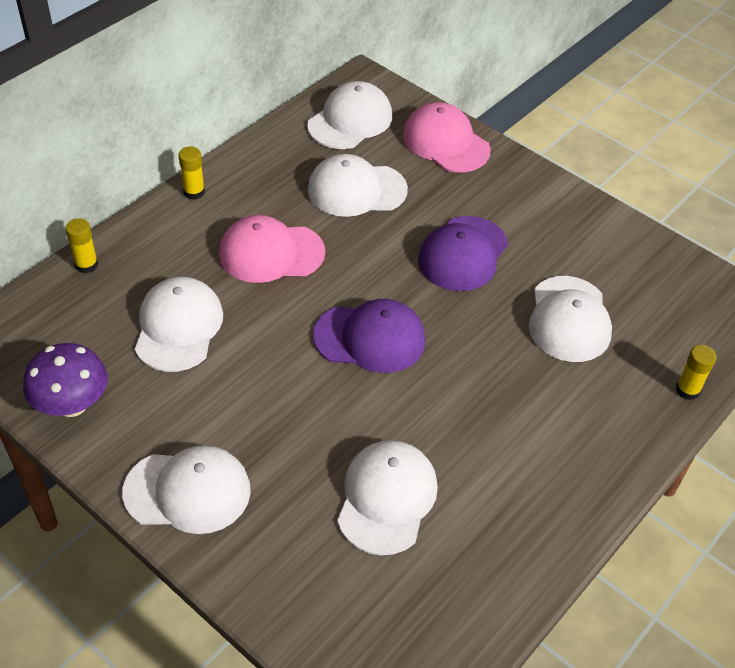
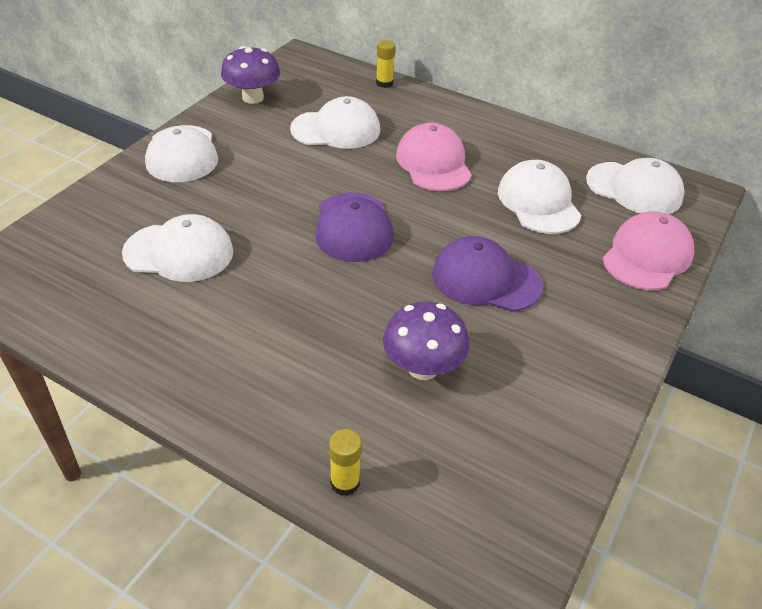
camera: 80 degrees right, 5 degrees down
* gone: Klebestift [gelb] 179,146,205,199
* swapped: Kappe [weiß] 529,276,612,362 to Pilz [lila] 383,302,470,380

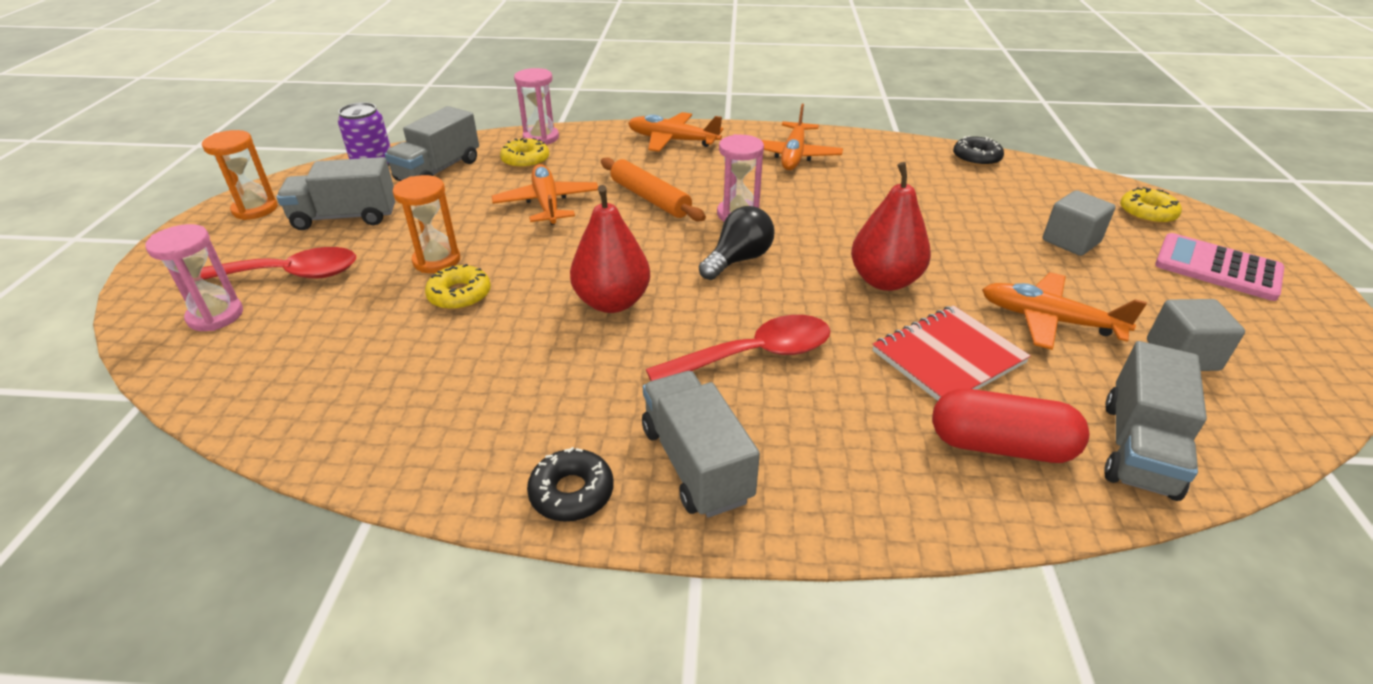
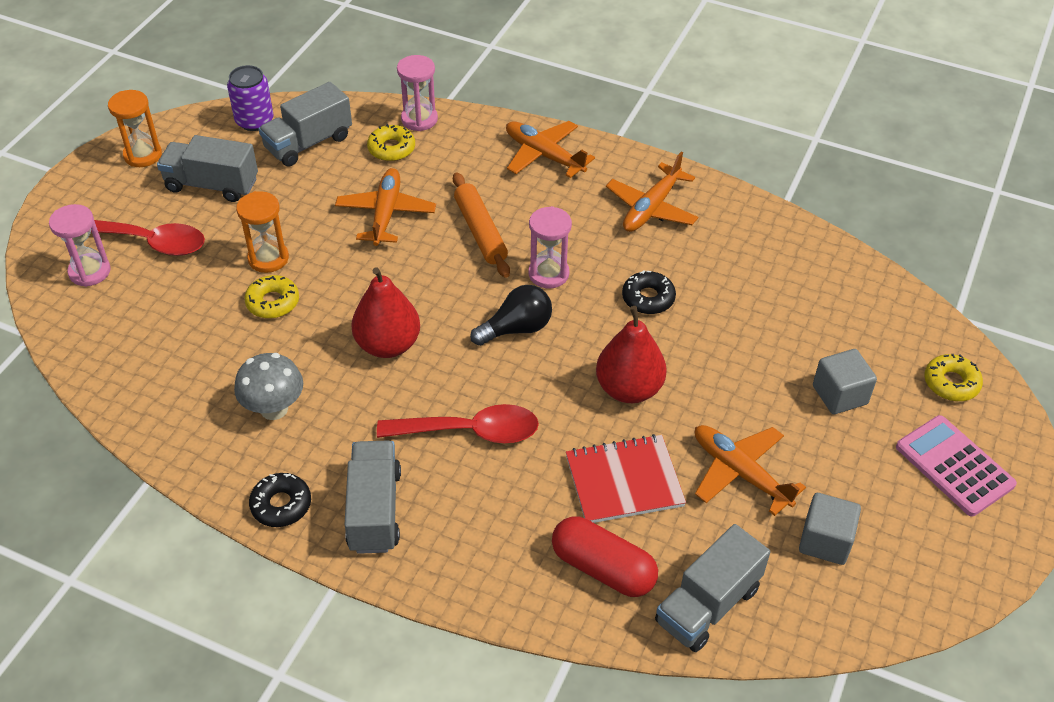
camera: 20 degrees right, 10 degrees up
* shifted: Donut [schwarz] 953,136,1004,167 to 622,270,676,314
* new: Pilz [grau] 234,353,303,420

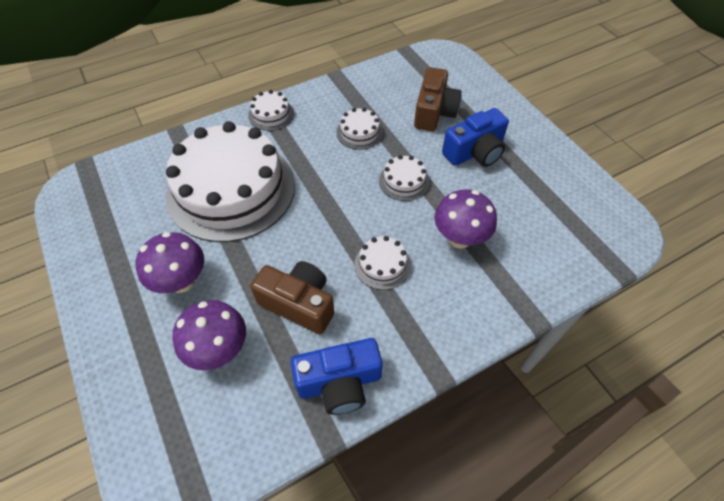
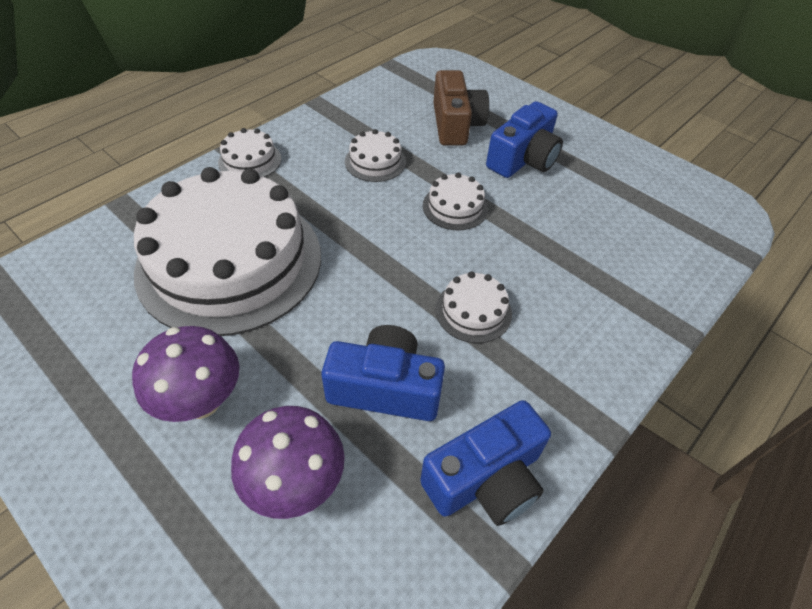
camera: 20 degrees left, 5 degrees down
* repainted: Kamera [braun] 250,261,334,335 to Kamera [blau] 321,325,445,421
* gone: Pilz [lila] 435,189,497,249

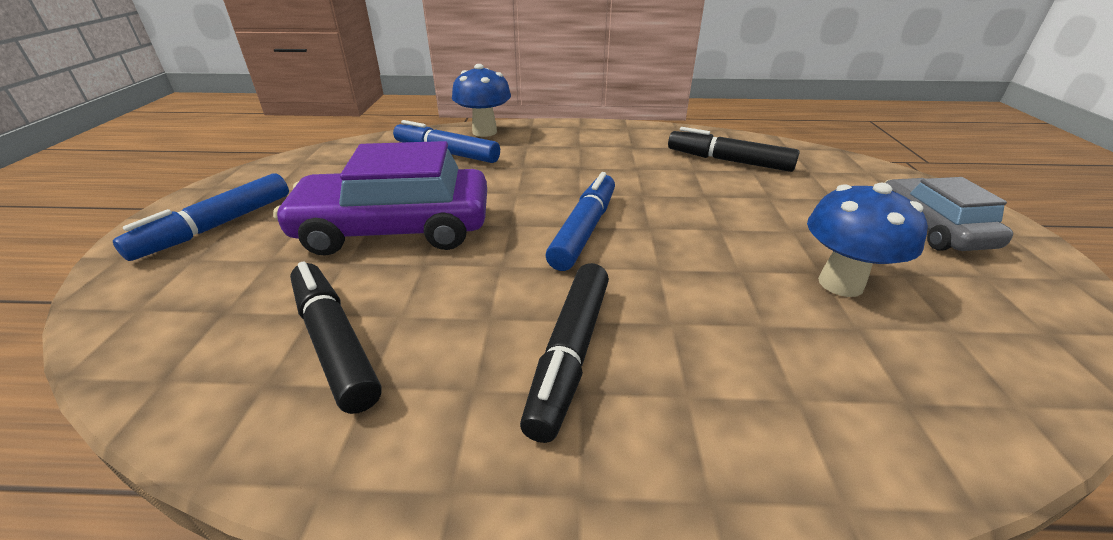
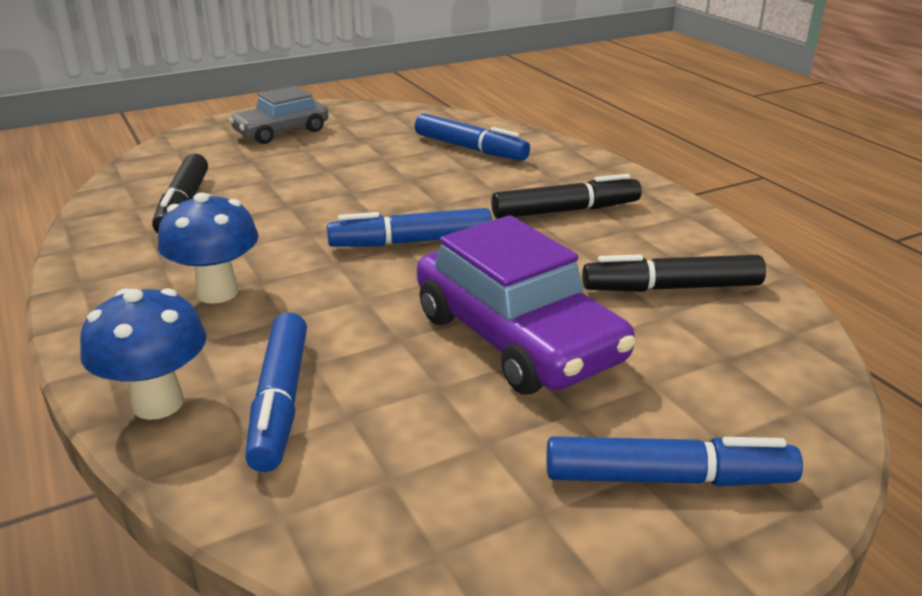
camera: 120 degrees left, 5 degrees down
* rotated: Filzstift [schwarz] 290,261,382,414 = 582,254,766,292 60 degrees clockwise
* shifted: Pilz [blau] 807,182,928,297 to 158,192,259,304
* new: Filzstift [blau] 414,113,530,161

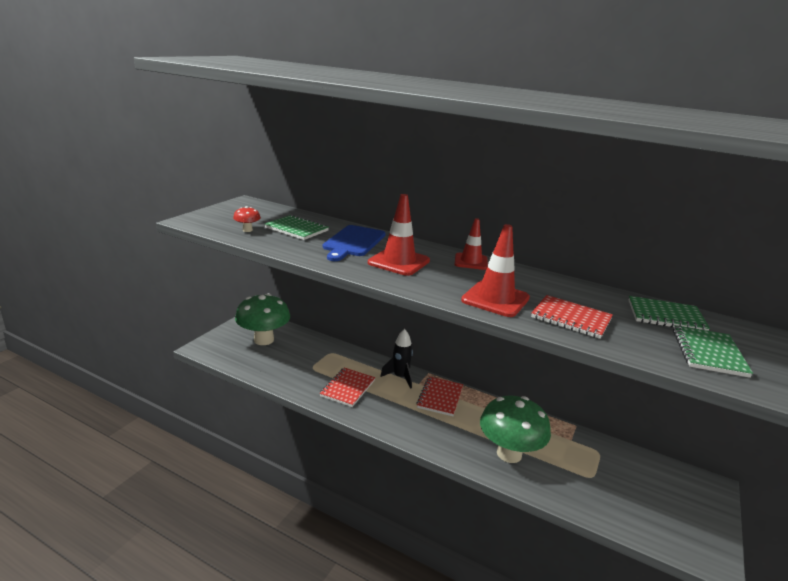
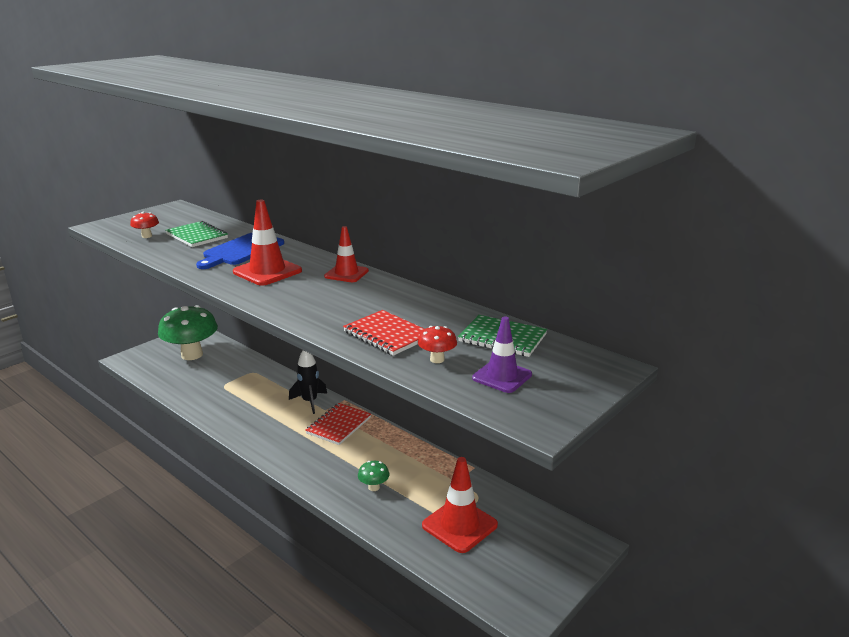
camera: 15 degrees right, 0 degrees up
* gone: Notizbuch [rot] 320,368,375,407
* shifted: Leitkegel [rot] 461,224,530,317 to 422,457,498,553
* scaled: Pilz [grün] 480,396,551,463 = 358,461,389,491 x0.42
* swapped: Notizbuch [grün] 673,325,753,378 to Leitkegel [lila] 472,316,532,393
* new: Pilz [rot] 418,326,457,363

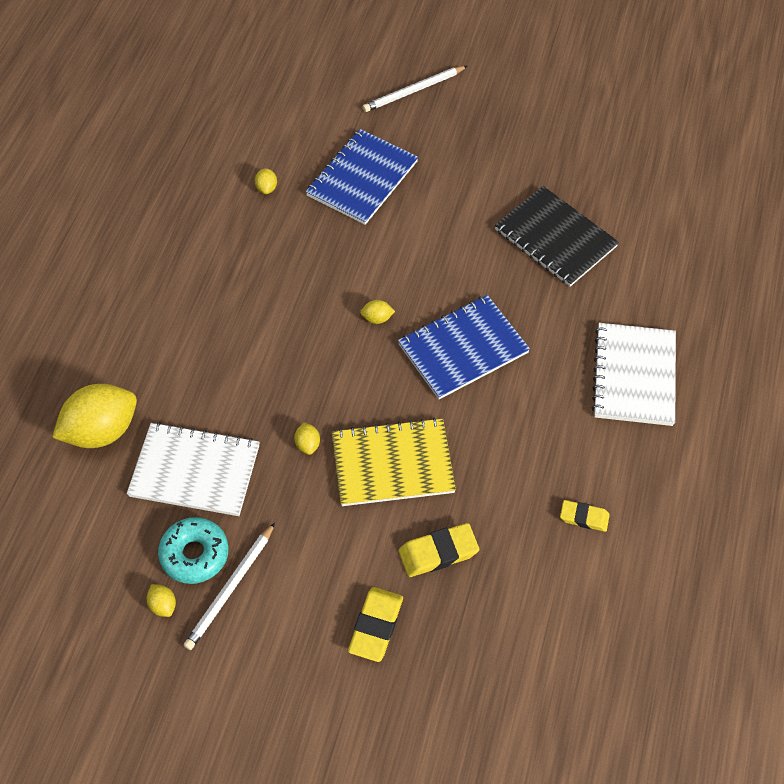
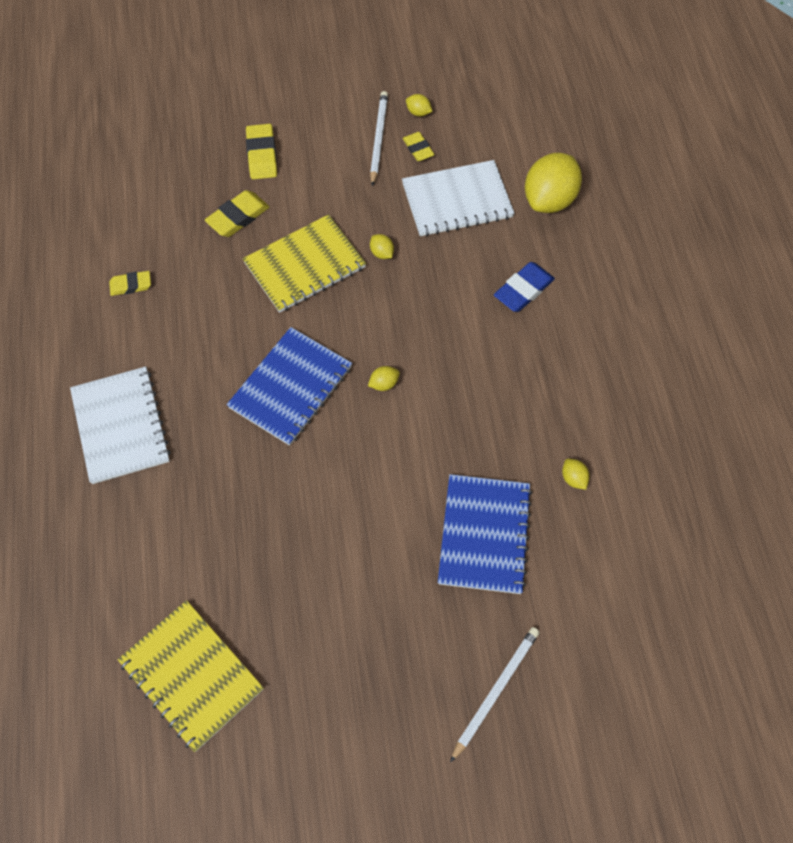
camera: 155 degrees right, 5 degrees up
* swapped: Donut [türkis] 158,517,229,584 to Radiergummi [gelb] 403,132,435,161
* gone: Notizbuch [schwarz] 495,186,619,287
* new: Notizbuch [gelb] 118,600,264,752
* new: Radiergummi [blau] 494,262,555,312

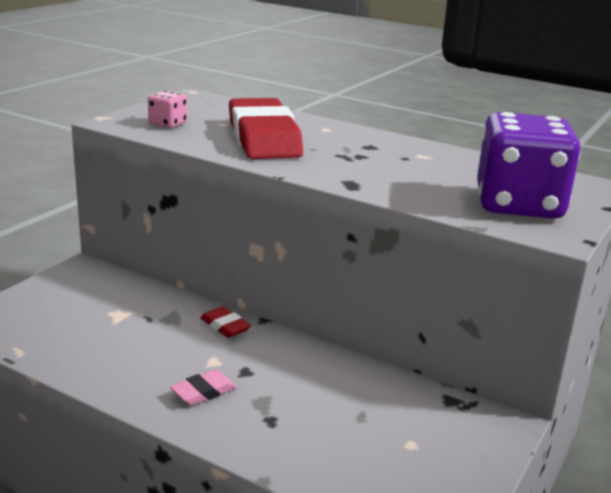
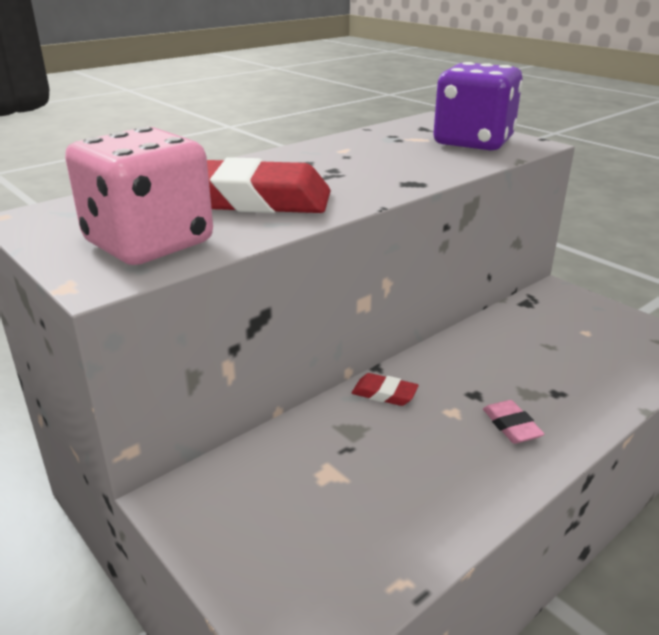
camera: 70 degrees left, 5 degrees up
* scaled: Spielwürfel [rosa] 148,90,187,128 = 65,127,213,265 x2.27
* rotated: Radiergummi [rot] 201,306,251,338 = 352,373,419,406 45 degrees clockwise

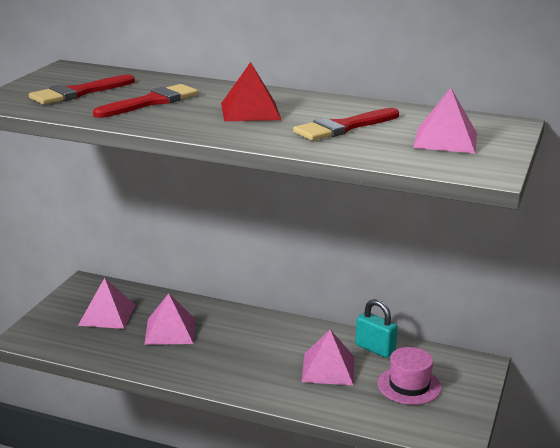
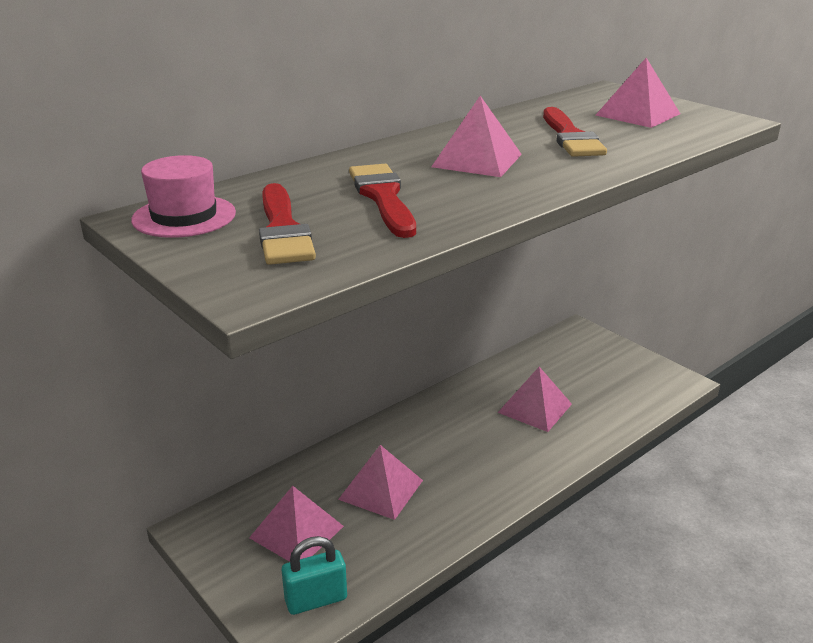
camera: 60 degrees left, 5 degrees up
* repainted: Pyramide [rot] 221,62,281,121 to Pyramide [rosa] 431,96,522,177
* shifted: Vorhängeschloss [türkis] 355,299,398,358 to 282,536,347,615
* shifted: Hut [rosa] 378,347,441,405 to 131,155,236,238

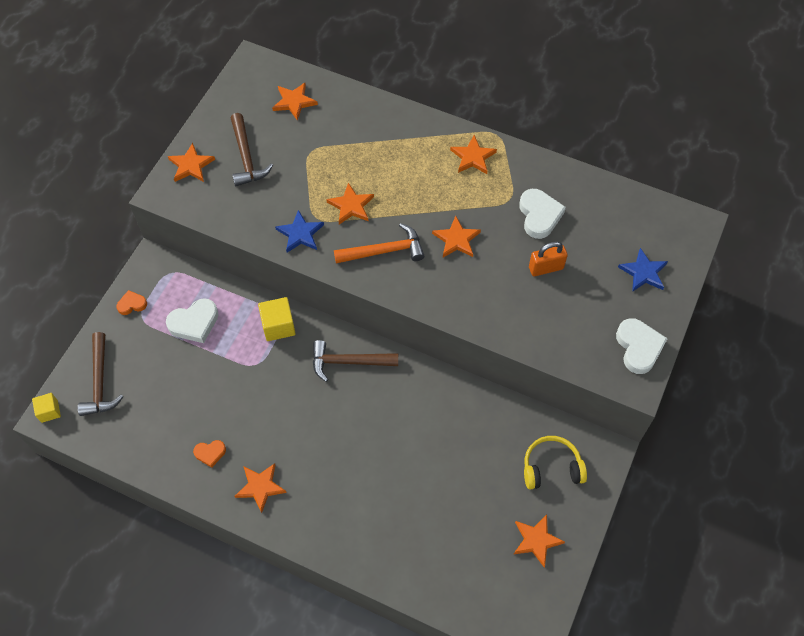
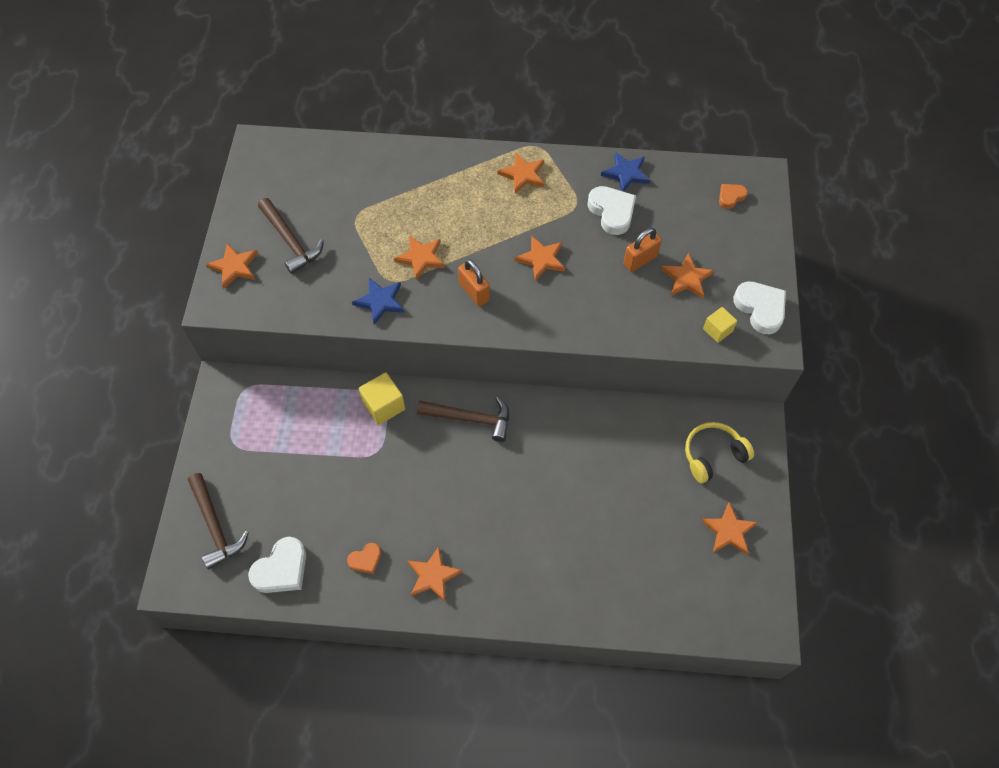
camera: 20 degrees left, 0 degrees up
* shifted: Kubus [gelb] 32,393,61,423 to 703,307,737,343
* shifted: Herz [orange] 116,290,147,315 to 719,184,748,209
* shifted: Herz [weiß] 166,298,219,343 to 248,537,306,593
* shifted: Stern [orange] 272,83,318,121 to 661,253,714,298
* rotated: Hammer [braun] 313,340,398,382 = 417,397,509,442 150 degrees counterclockwise
* swapped: Hammer [orange] 334,223,424,264 to Vorhängeschloss [orange] 458,259,490,307
* shifted: Stern [blau] 618,248,668,292 to 601,152,650,192

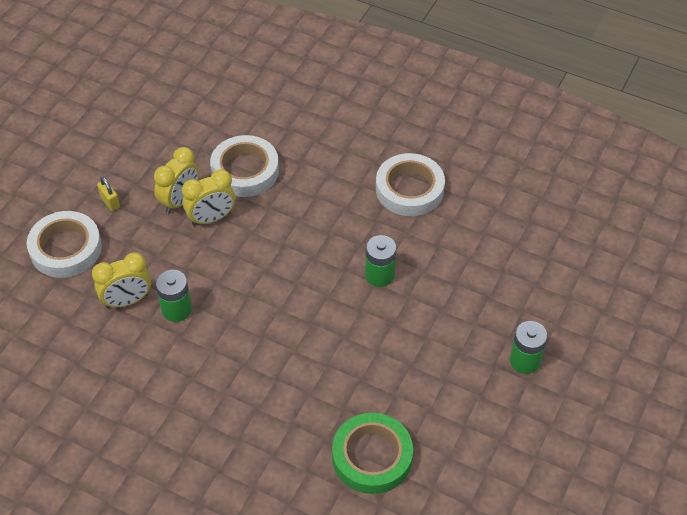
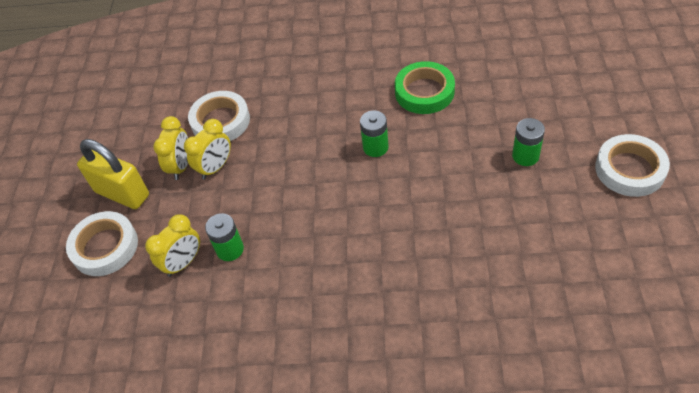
camera: 20 degrees left, 0 degrees up
* scaled: Vorhängeschloss [gelb] 97,177,120,211 = 77,139,149,209 x2.47
* shifted: Klebeband [grün] 332,413,413,494 to 395,61,455,114
* shifted: Klebeband [weiß] 376,153,445,216 to 595,134,670,197

